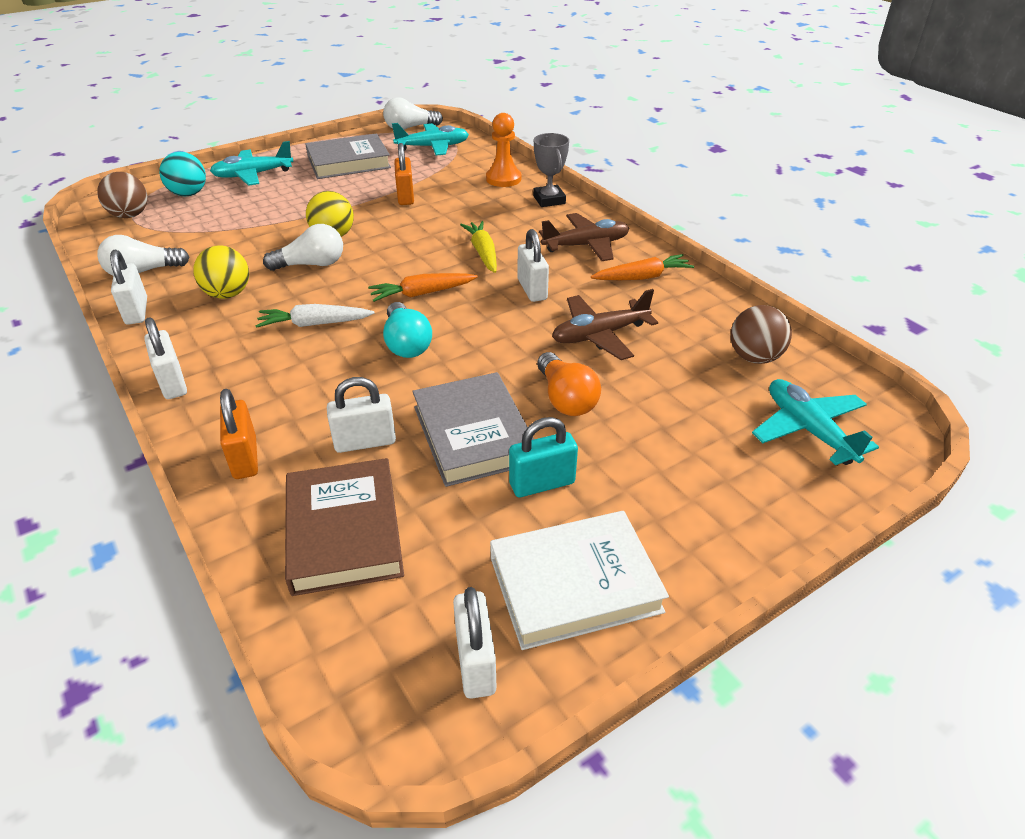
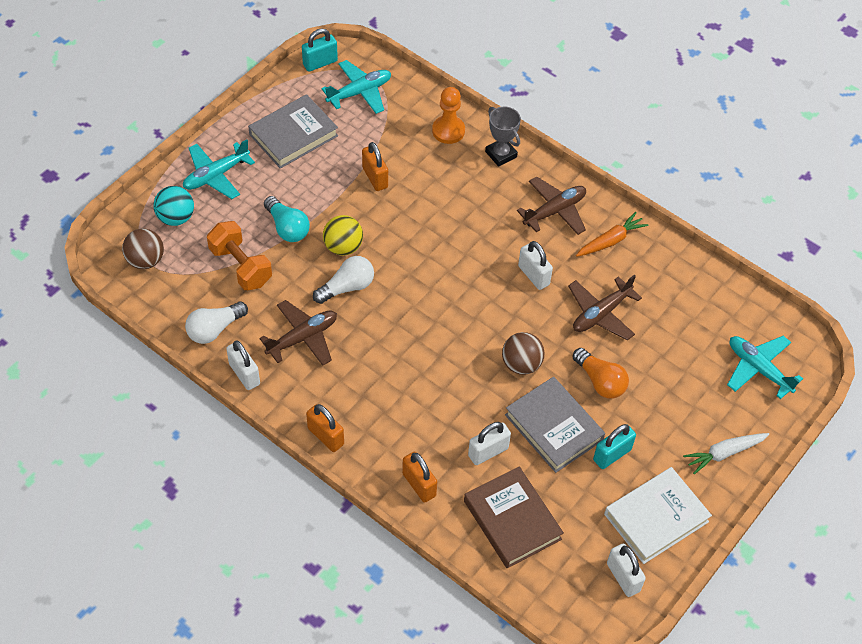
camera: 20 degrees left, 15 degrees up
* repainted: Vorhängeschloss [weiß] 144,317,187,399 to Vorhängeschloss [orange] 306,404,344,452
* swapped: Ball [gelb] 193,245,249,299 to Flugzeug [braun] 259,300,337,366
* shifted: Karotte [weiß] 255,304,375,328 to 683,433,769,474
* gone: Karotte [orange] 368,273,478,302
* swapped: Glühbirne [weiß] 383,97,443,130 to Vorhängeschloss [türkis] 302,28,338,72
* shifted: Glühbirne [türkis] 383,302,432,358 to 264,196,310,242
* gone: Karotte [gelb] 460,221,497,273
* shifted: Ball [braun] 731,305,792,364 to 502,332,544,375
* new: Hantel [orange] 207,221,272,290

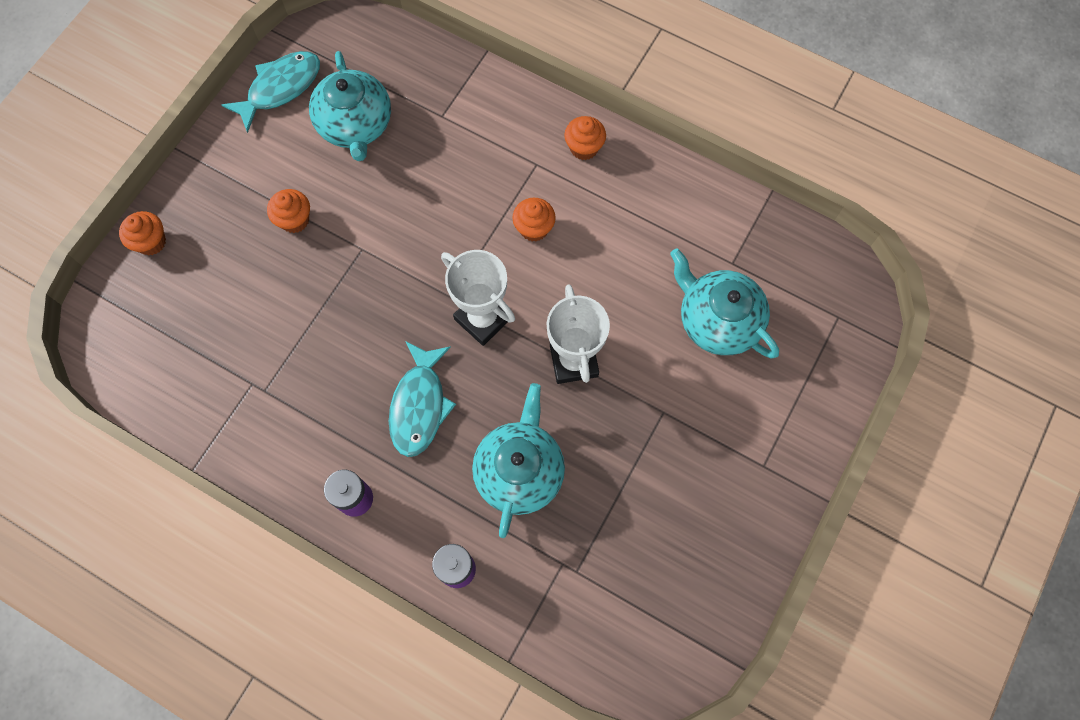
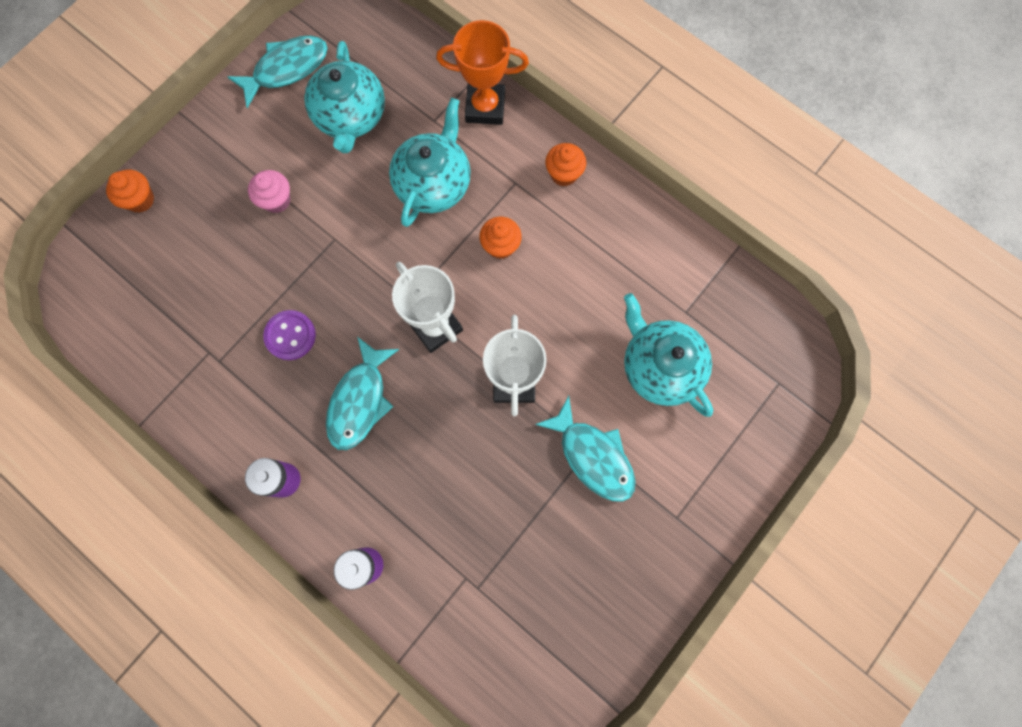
camera: 10 degrees right, 5 degrees up
* repainted: Muffin [orange] 267,189,310,233 to Muffin [rosa] 248,170,291,213
* shifted: Teekanne [türkis] 472,383,565,538 to 389,98,471,227
* new: Knopf [lila] 263,310,316,360
* new: Pokal [orange] 436,20,529,125
* new: Fisch [türkis] 535,396,636,502

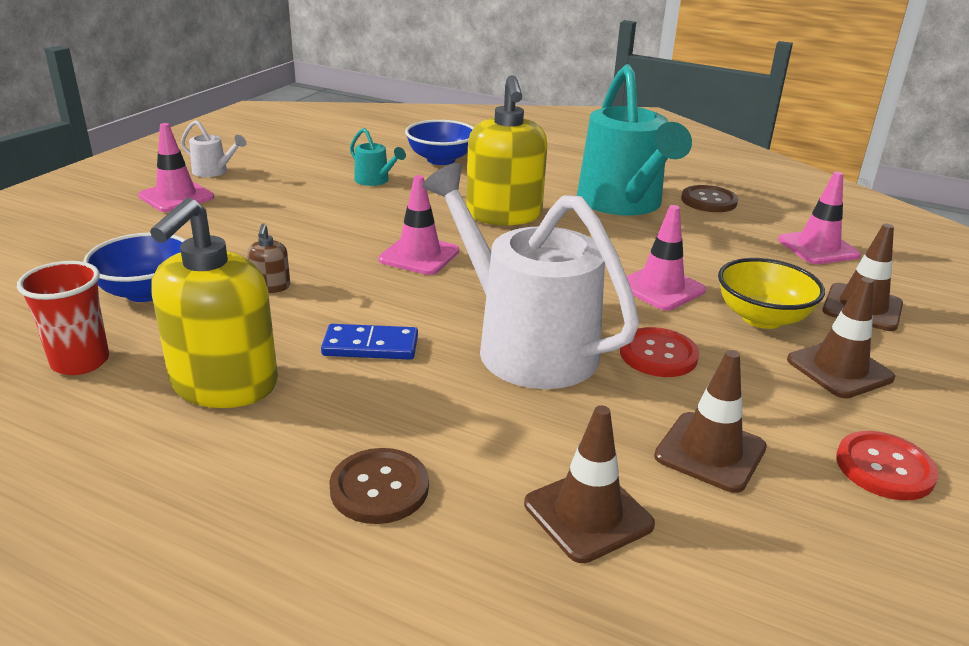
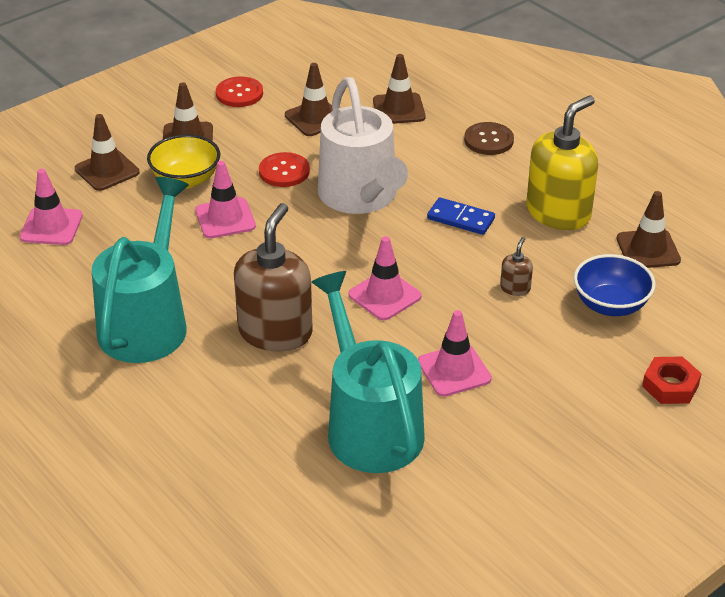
camera: 155 degrees left, 10 degrees up
* swapped: Becher [rot] 17,261,109,375 to Leitkegel [braun] 617,191,681,268
* shifted: Leitkegel [rosa] 138,123,214,212 to 418,310,492,397
* gone: Gießkanne [weiß] 181,120,246,177
* scaled: Gießkanne [türkis] 350,128,406,186 = 311,271,425,473 x2.44
* gone: Schüssel [blau] 405,120,474,165
* repainted: Seifenspender [gelb] 466,75,547,226 to Seifenspender [braun] 234,203,313,352
* gone: Knopf [braun] 681,185,738,212
* new: Sechskantmutter [rot] 642,357,702,404

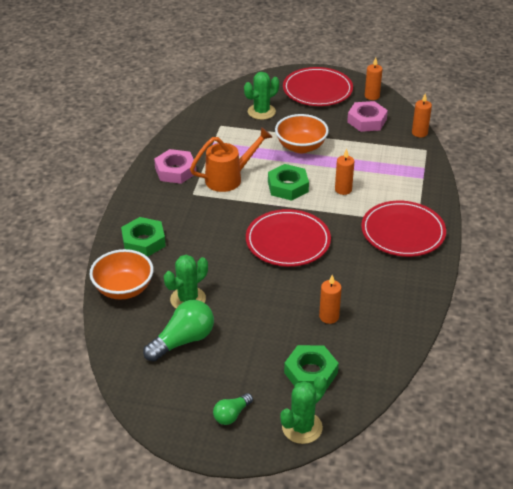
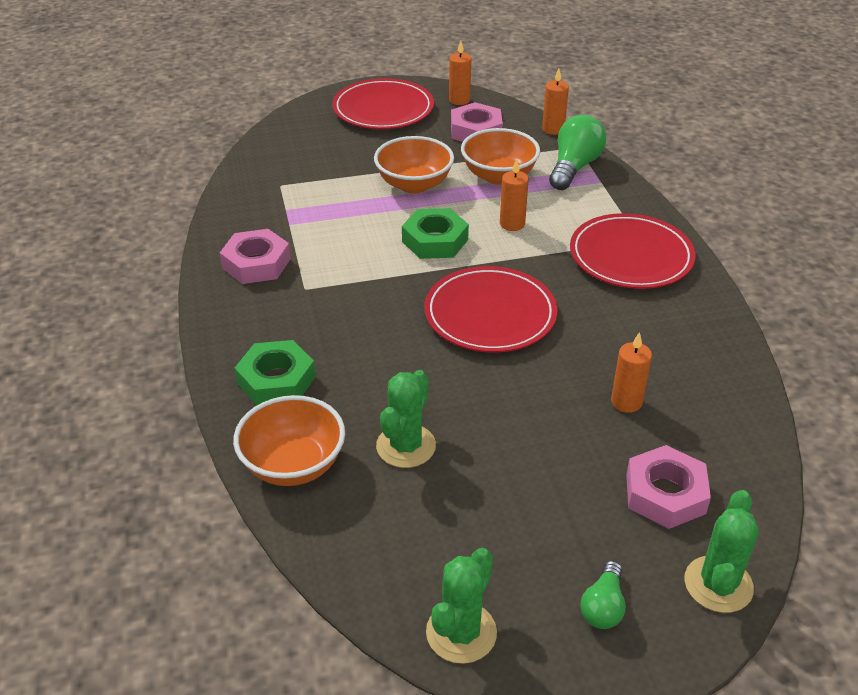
camera: 25 degrees left, 0 degrees up
* shifted: Glühbirne [grün] 143,300,214,362 to 549,115,606,190
* gone: Gießkanne [orange] 190,127,273,192
* shifted: Kaktus [grün] 244,72,279,120 to 426,548,497,664
* repainted: Sechskantmutter [grün] 284,345,339,390 to Sechskantmutter [rosa] 626,445,711,529
* new: Schüssel [orange] 461,128,540,185

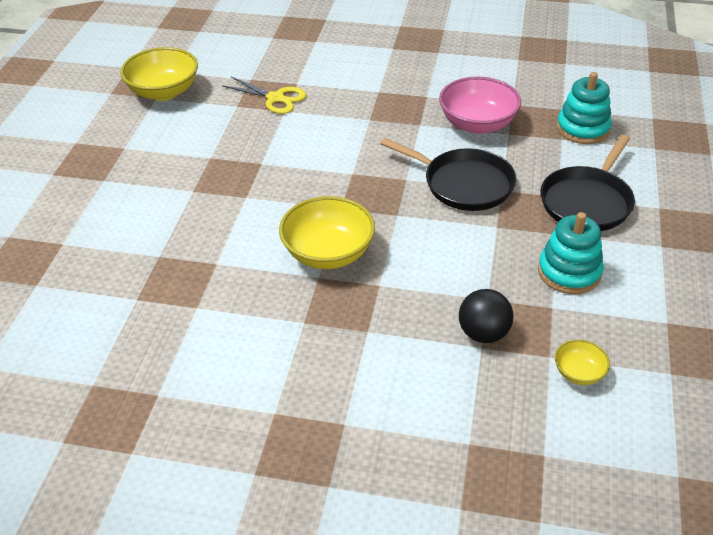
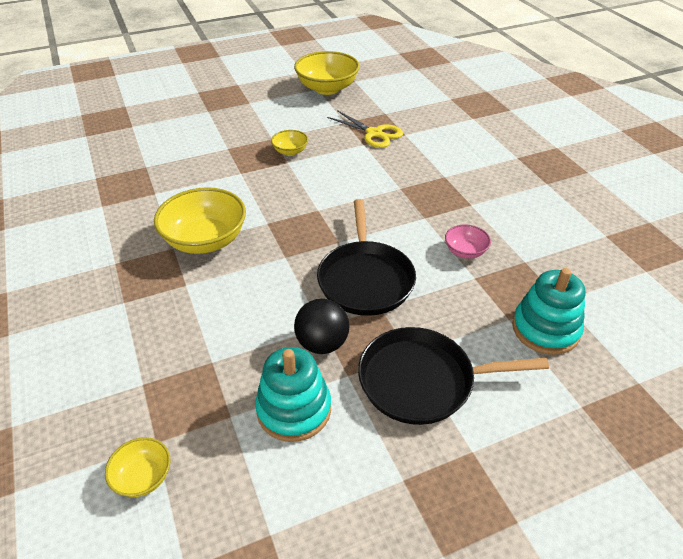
camera: 55 degrees right, 0 degrees up
* rotated: Schere [gelb] 222,77,307,114 = 327,110,403,148 45 degrees counterclockwise
* scaled: Schüssel [rosa] 439,77,521,134 = 445,224,491,259 x0.50
* shifted: Ball [schwarz] 459,289,513,343 to 294,299,350,354
* new: Schüssel [gelb] 271,130,308,156

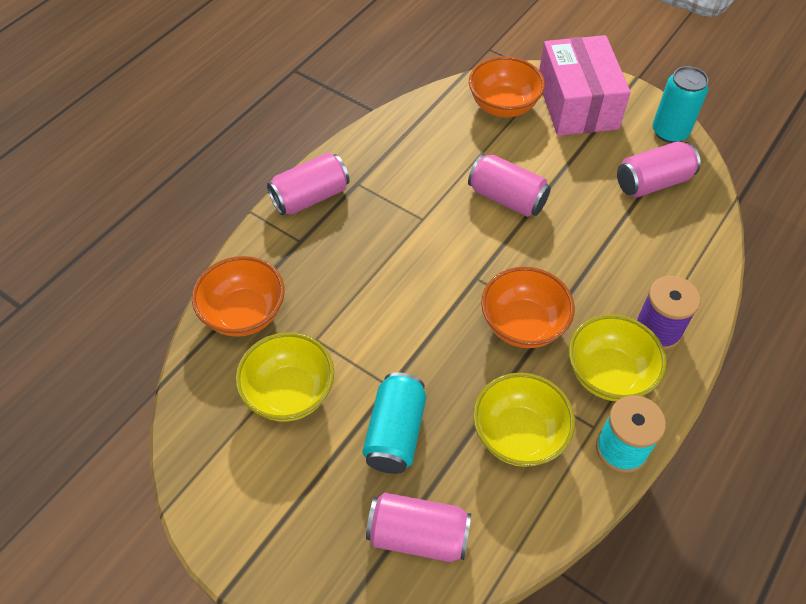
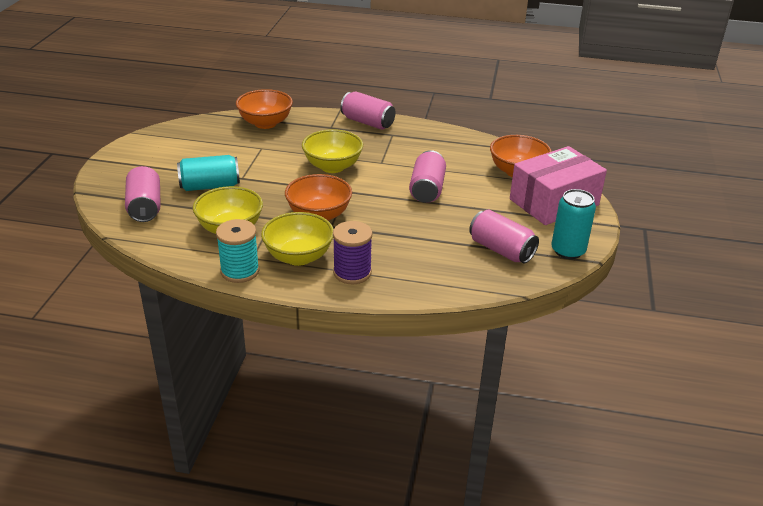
camera: 65 degrees right, 20 degrees down
* shifted: Schüssel [gelb] 236,332,334,422 to 302,129,363,173

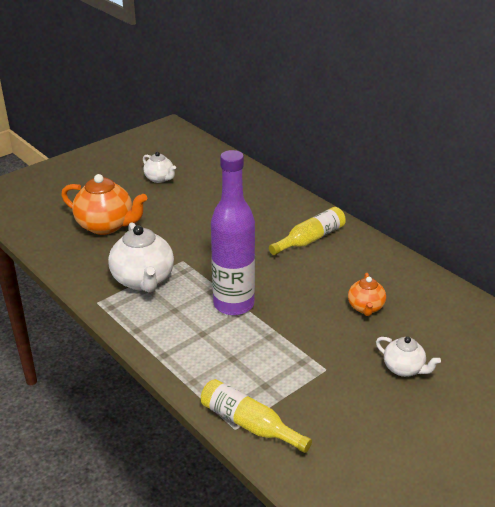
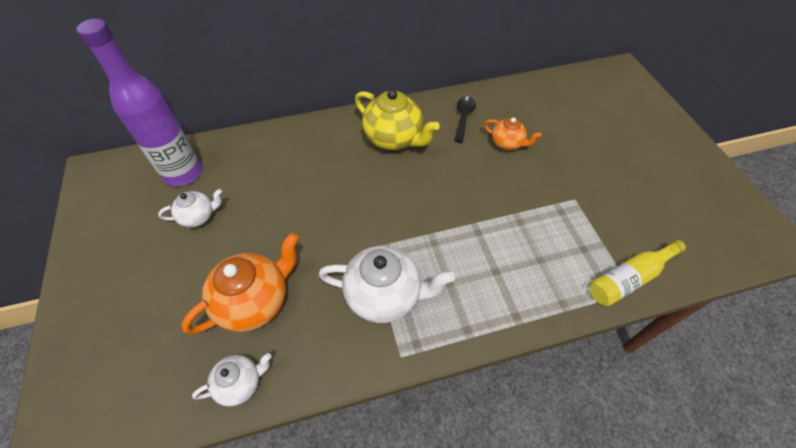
camera: 65 degrees left, 20 degrees up
* shifted: Flasche [lila] 211,150,255,315 to 77,19,202,186
* swapped: Flasche [gelb] 269,207,346,255 to Teekanne [gelb] 355,89,440,150
* shifted: Teekanne [weiß] 376,337,441,377 to 192,353,272,407
* new: Löffel [schwarz] 454,96,476,143

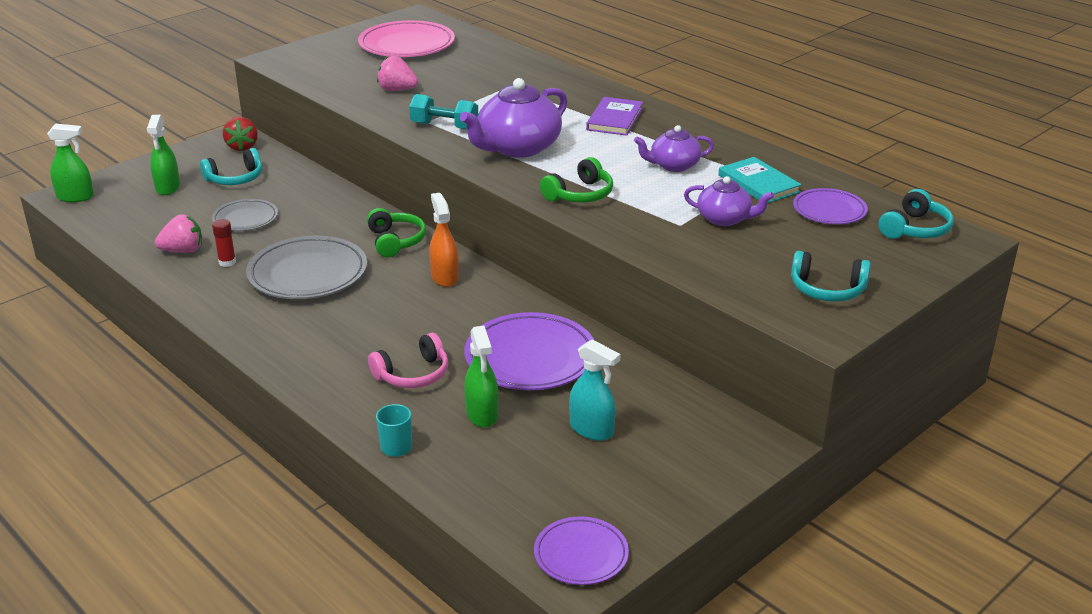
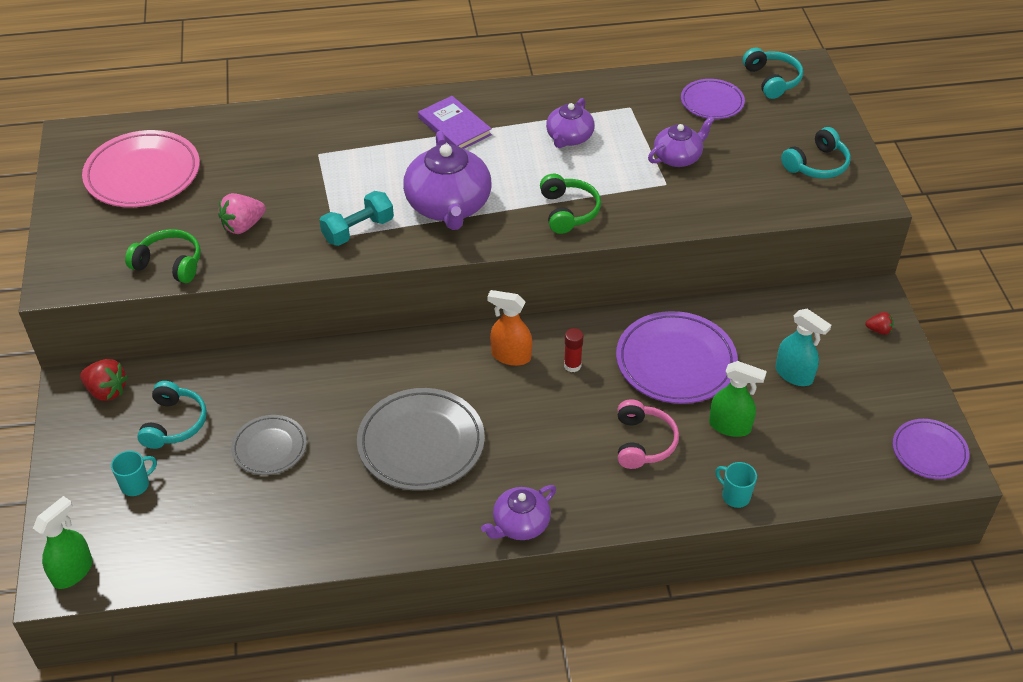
camera: 55 degrees left, 15 degrees up
* swapped: Sprühflasche [grün] 147,115,180,195 to Tasse [türkis] 111,451,157,496
* gone: Erdbeere [rosa] 155,214,202,253
* shifted: Klebestift [rot] 212,219,236,267 to 564,328,583,372
* shifted: Kopfhörer [grün] 367,208,426,257 to 125,229,201,283
* rotated: Sprühflasche [türkis] 569,339,620,441 = 775,309,831,386 60 degrees clockwise
* gone: Buch [türkis] 719,157,802,203
* new: Teekanne [lila] 481,485,556,540
* new: Erdbeere [rot] 865,312,894,335

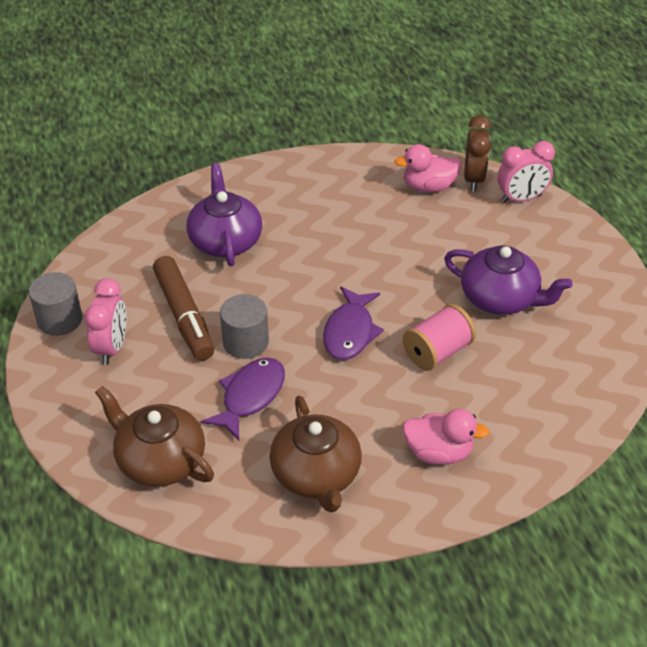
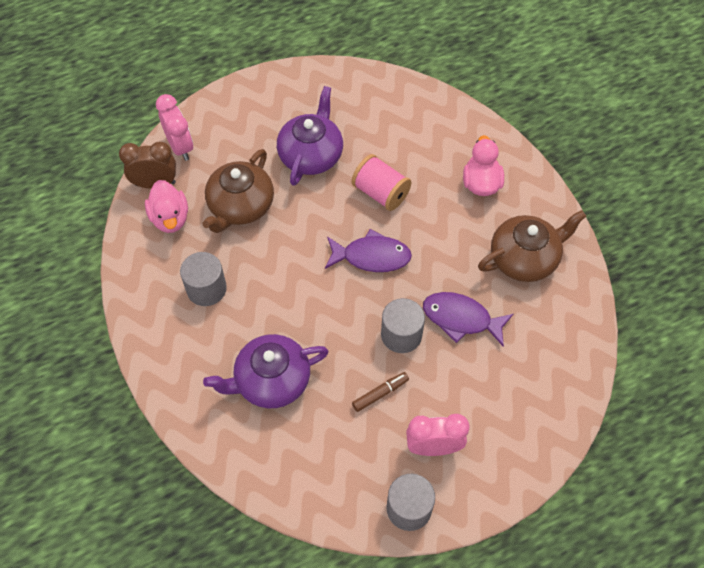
camera: 100 degrees left, 15 degrees up
* shifted: Teekanne [braun] 95,386,214,487 to 202,149,274,233
* scaled: Filzstift [braun] 153,256,214,361 = 352,372,409,412 x0.49
* new: Vollzylinder [grau] 180,252,227,306

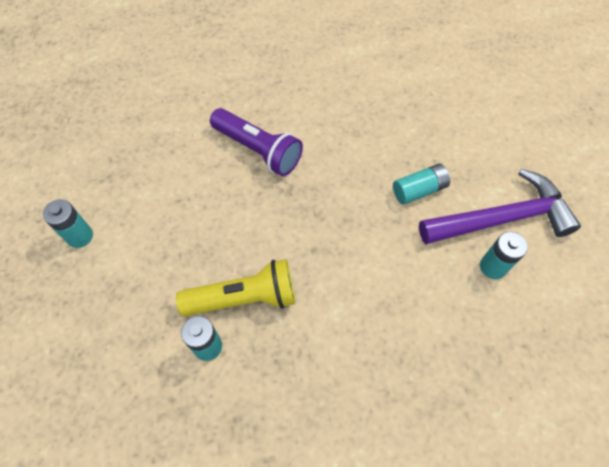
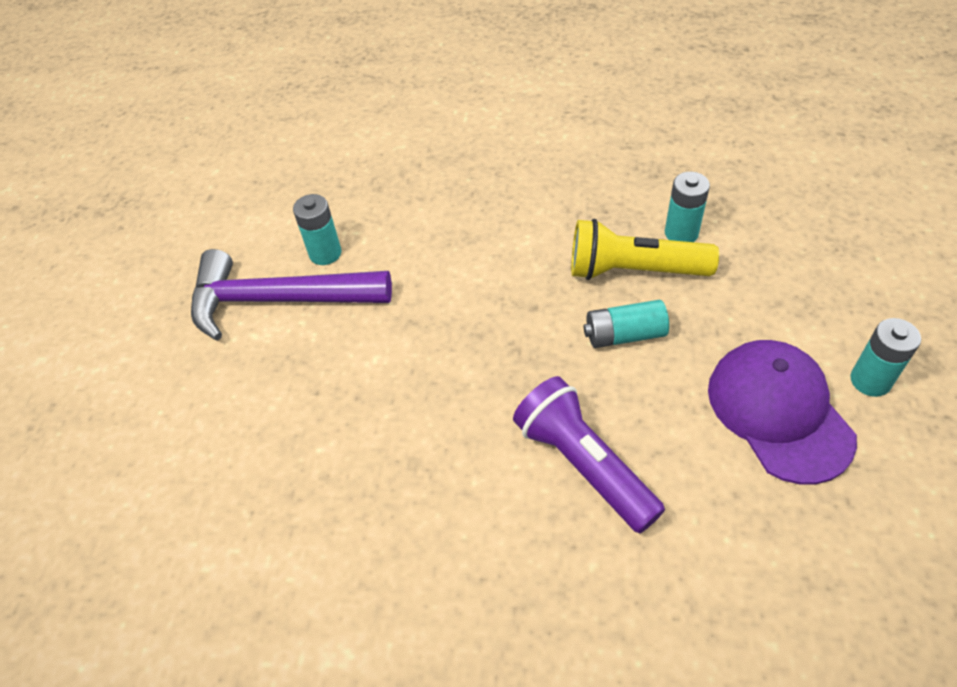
camera: 160 degrees left, 10 degrees down
* shifted: Batterie [türkis] 393,164,450,205 to 584,300,669,348
* new: Kappe [lila] 708,340,857,484

